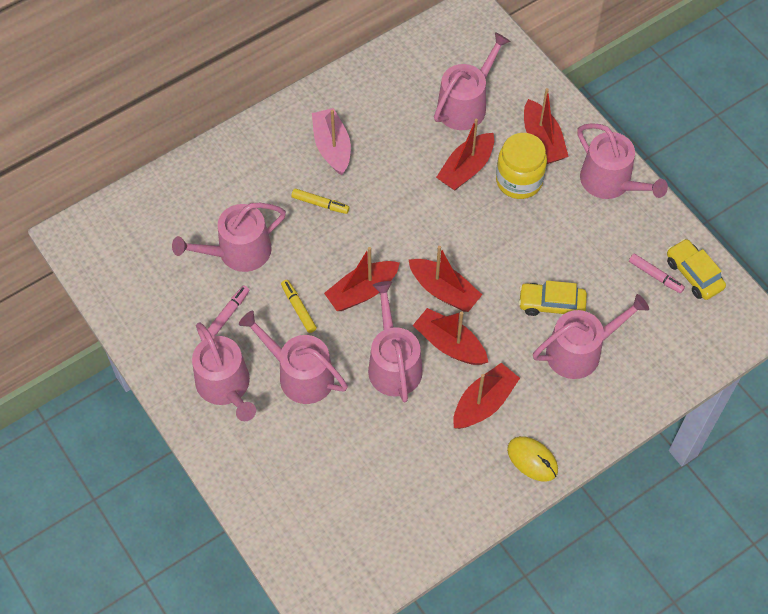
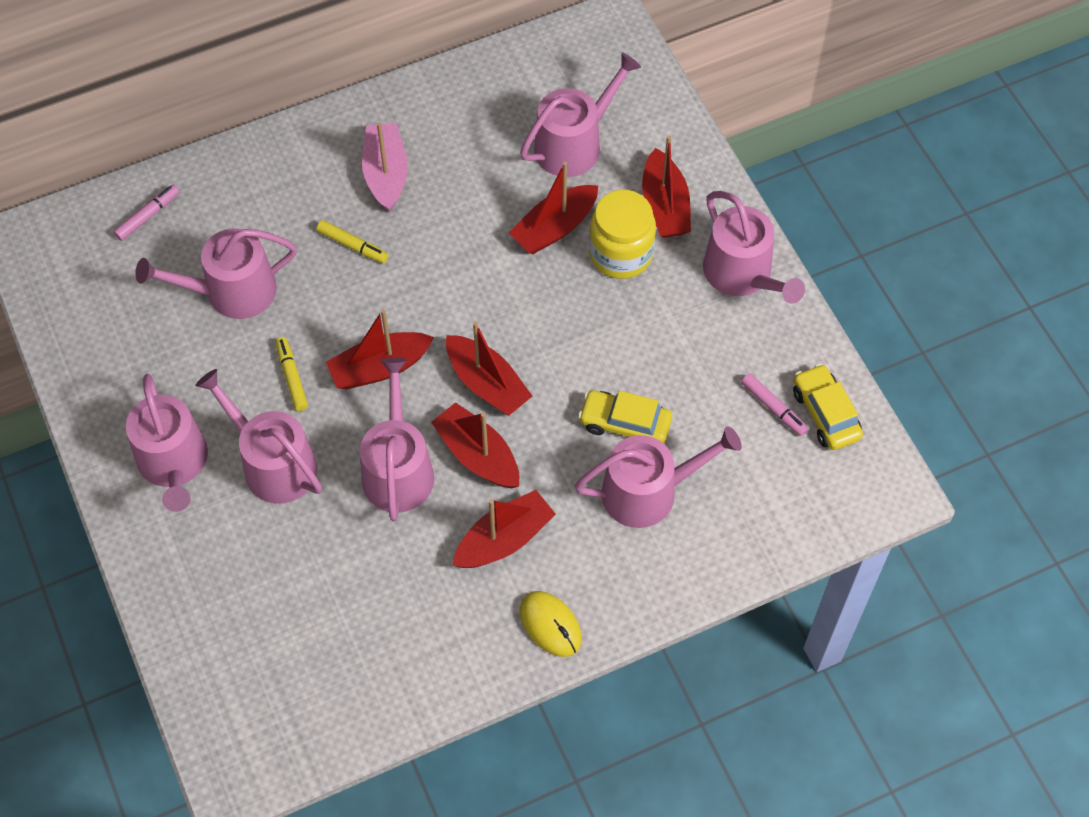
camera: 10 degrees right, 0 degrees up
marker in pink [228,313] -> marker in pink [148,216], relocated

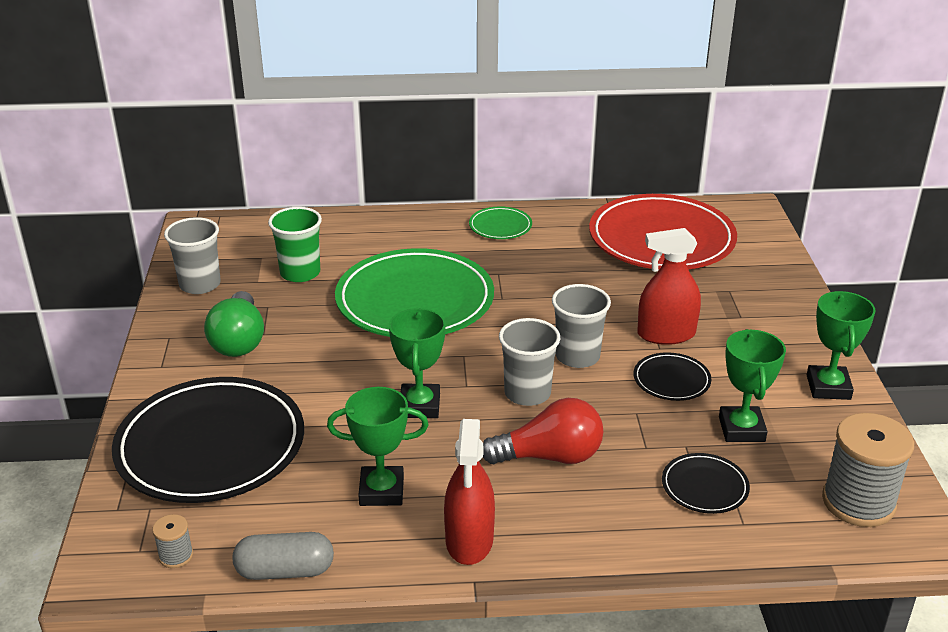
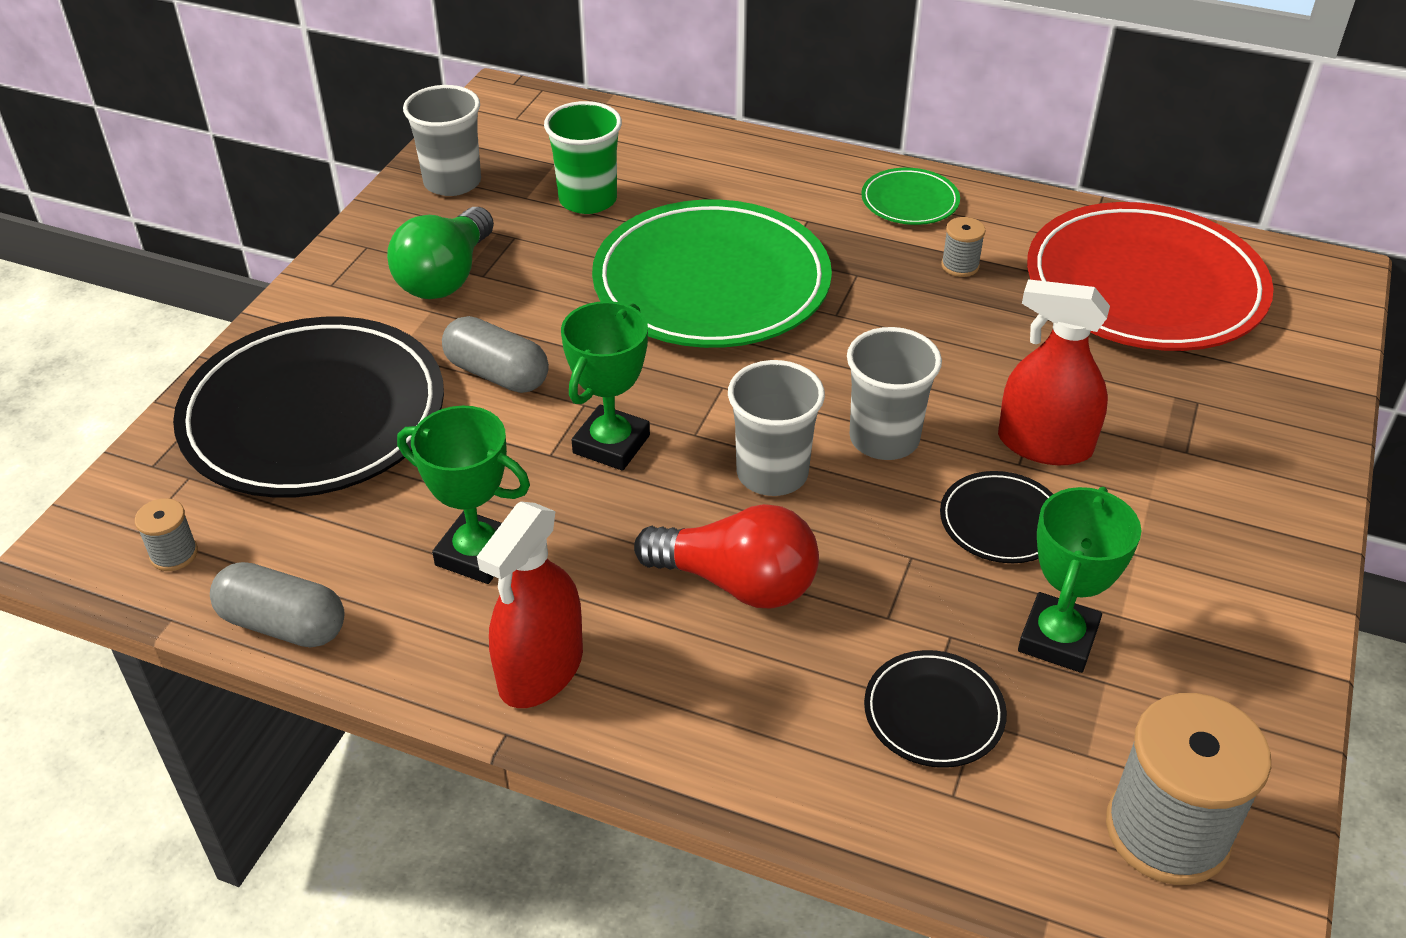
camera: 25 degrees right, 10 degrees up
trophy in green [828,387] -> none
none -> spool in grey [960,266]
none -> capsule in grey [497,374]

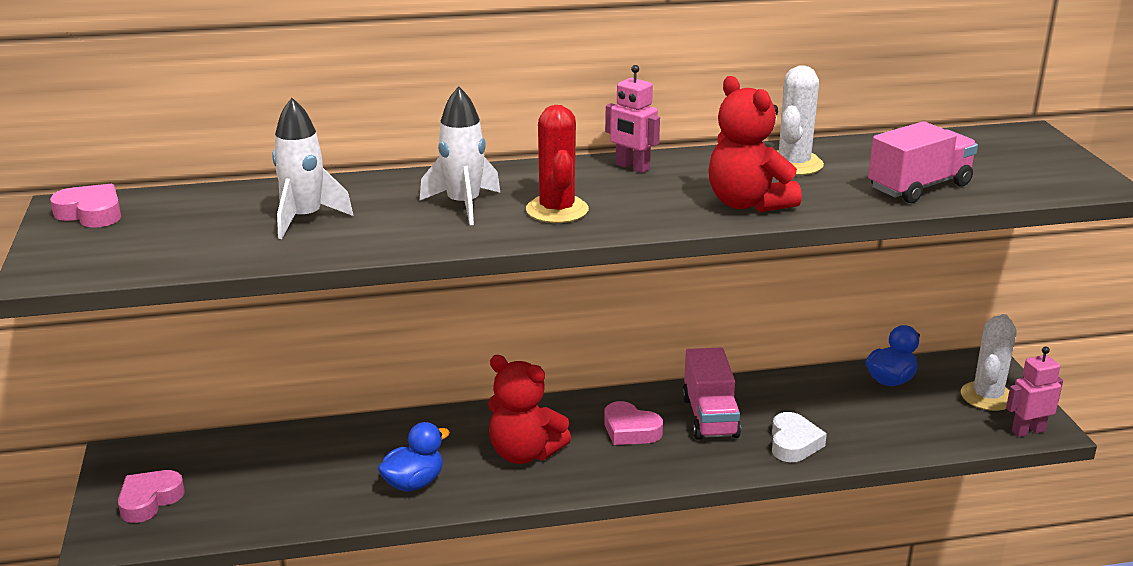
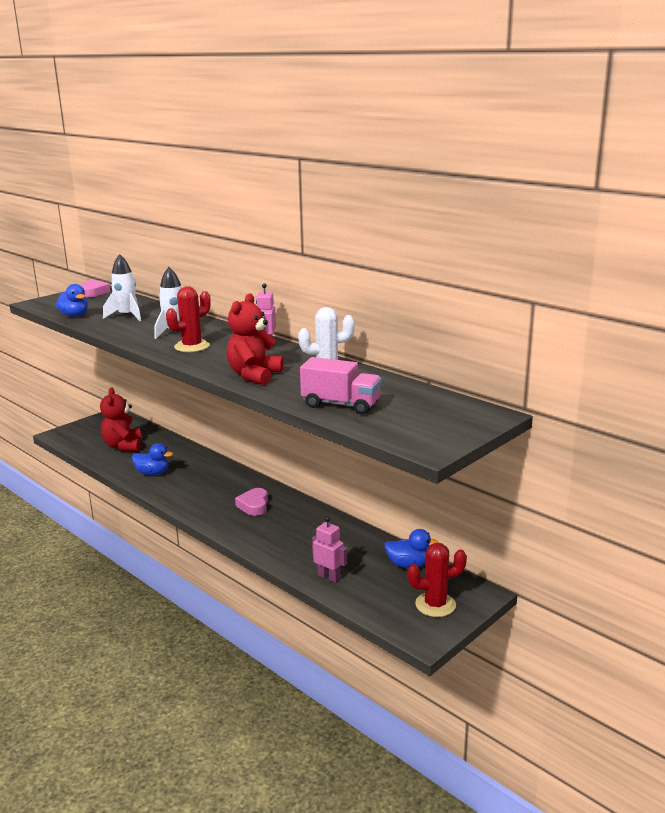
camera: 55 degrees right, 5 degrees down
cactus in white [987,396] -> cactus in red [435,605]
truck in pink [709,417] -> none
robot in pink [1028,431] -> robot in pink [329,577], relocated
teddy bear in red [524,453] -> teddy bear in red [123,446], relocated
heart in white [793,443] -> none
heart in pink [149,500] -> none
none -> duck in blue [74,315]

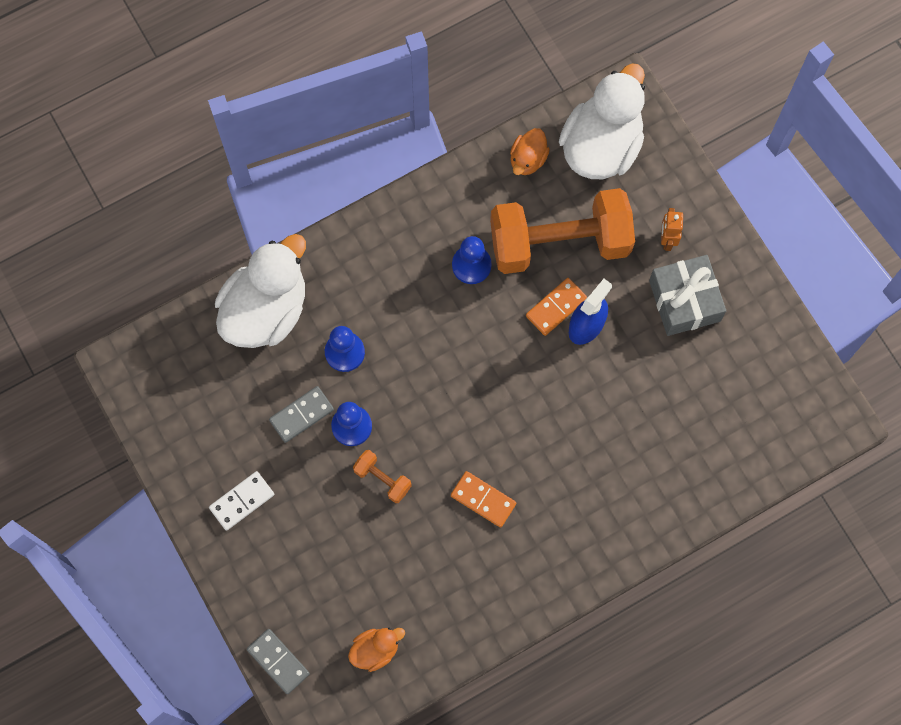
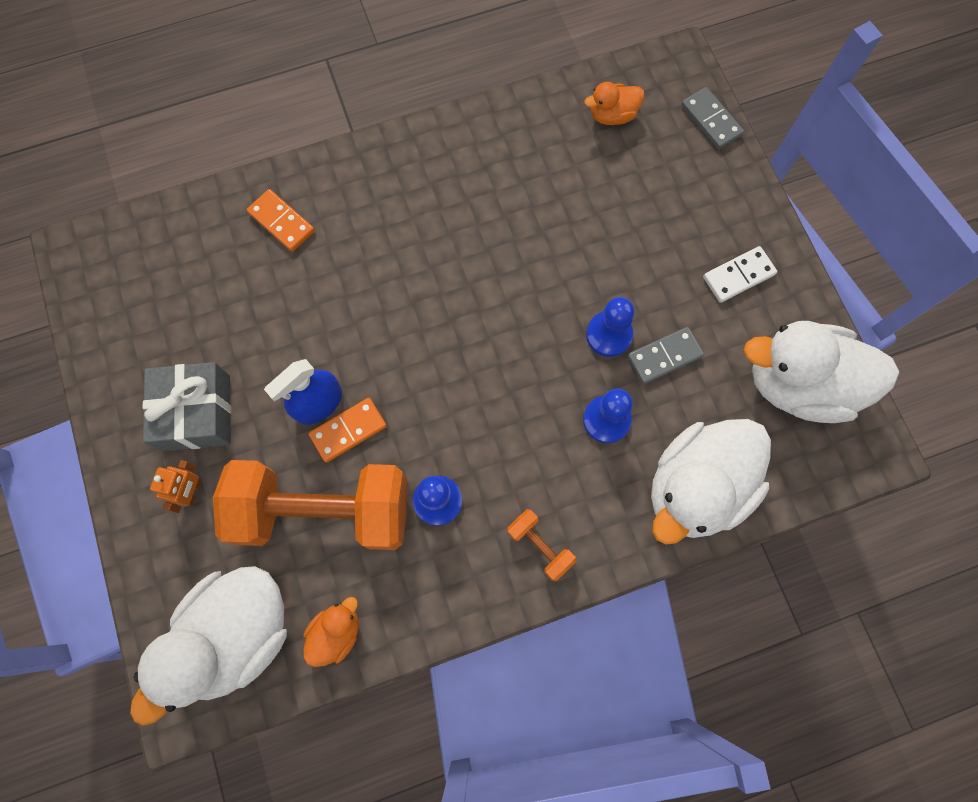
camera: 170 degrees left, 0 degrees up
dumbbell in orange [382,479] -> dumbbell in orange [540,546], relocated
domino in orange [483,500] -> domino in orange [281,222], relocated
none -> duck in white [798,384]

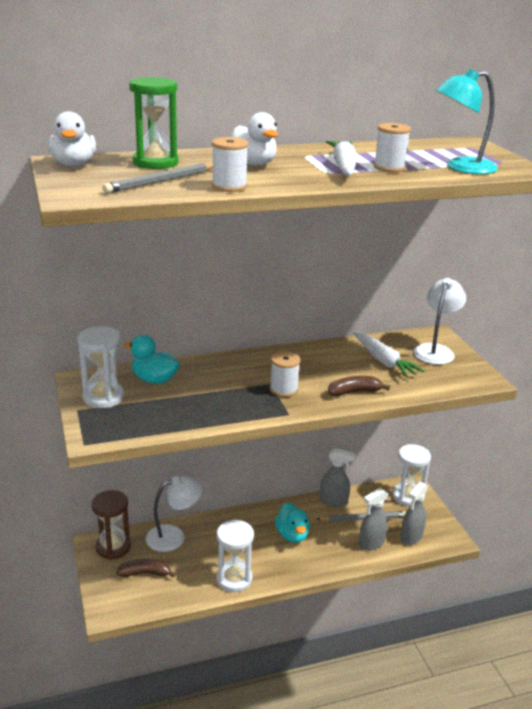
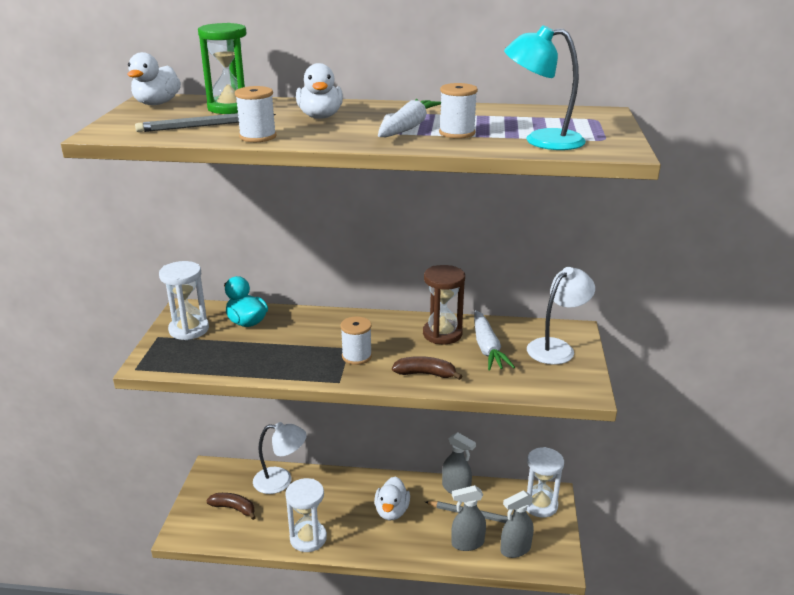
camera: 25 degrees right, 0 degrees up
hourglass in brown [113,547] -> hourglass in brown [442,334], relocated
duck in turquoise [292,535] -> duck in white [392,511]

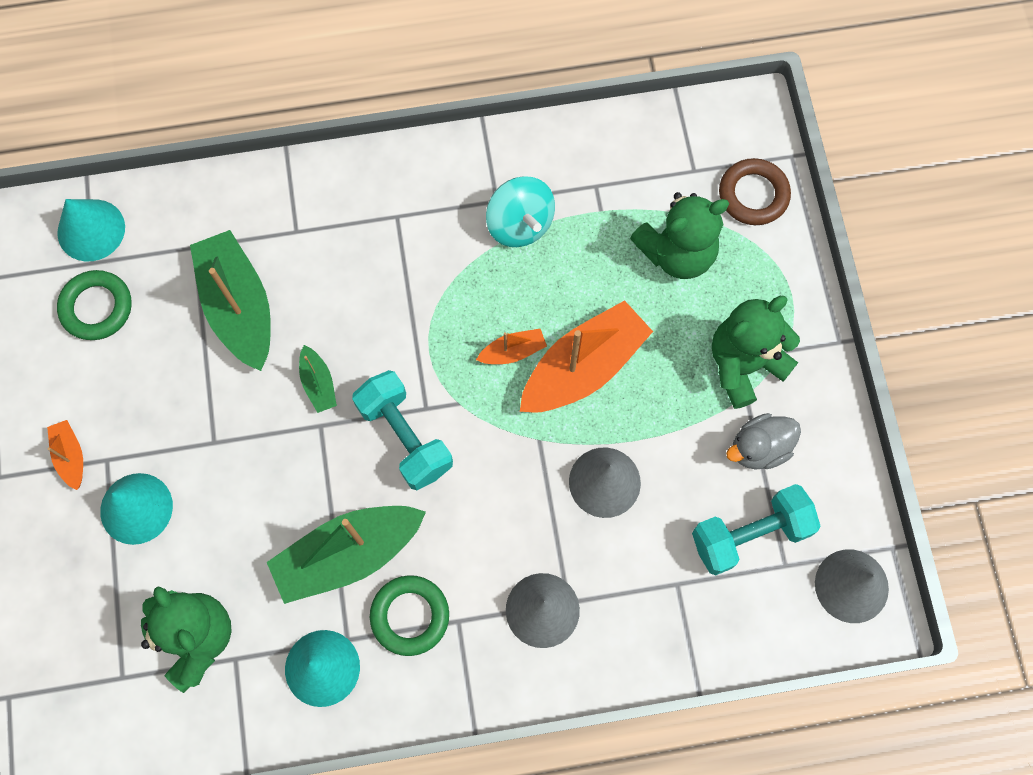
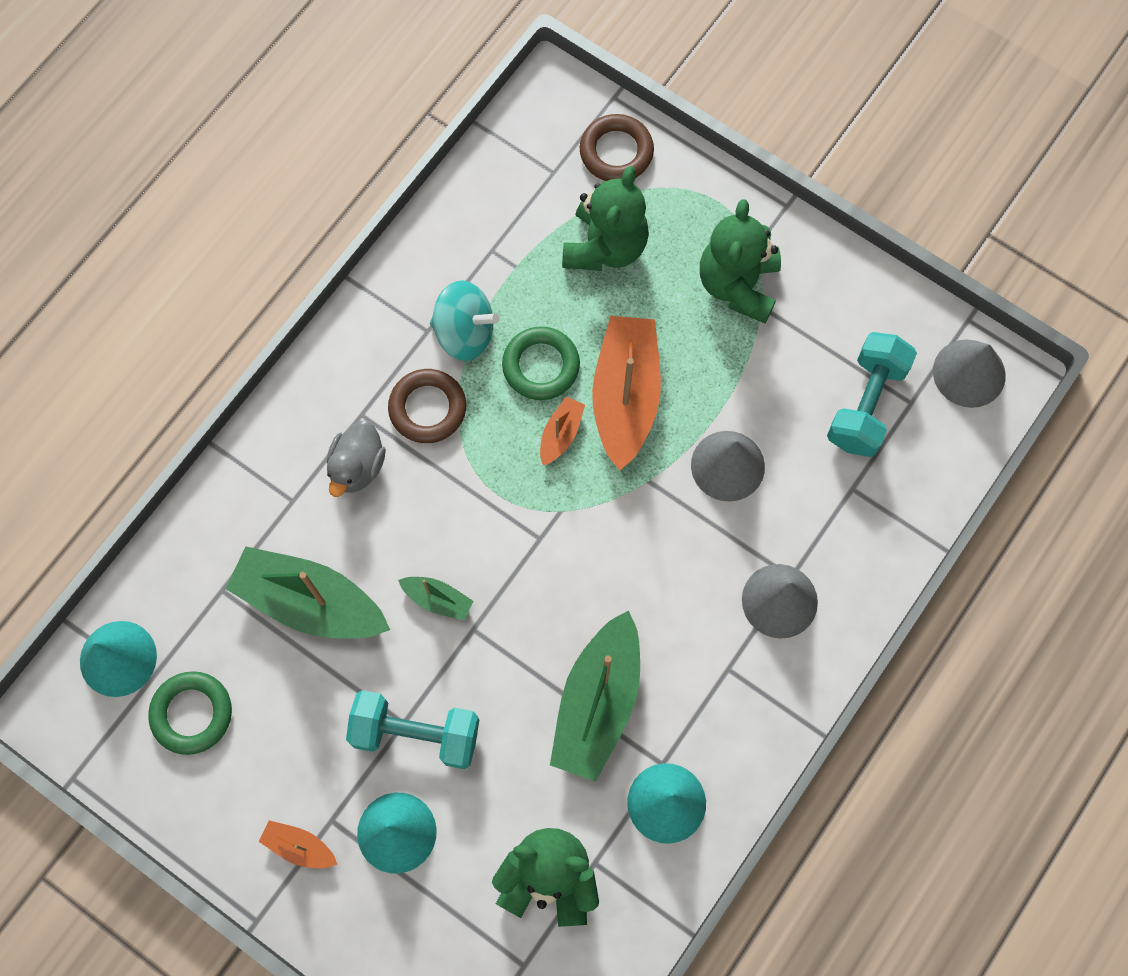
camera: 45 degrees left, 0 degrees up
dumbbell in turquoise [405,437] -> dumbbell in turquoise [416,733], relocated
duck in grey [759,448] -> duck in grey [357,467], relocated
ring in green [410,616] -> ring in green [541,366], relocated
none -> ring in brown [427,408]

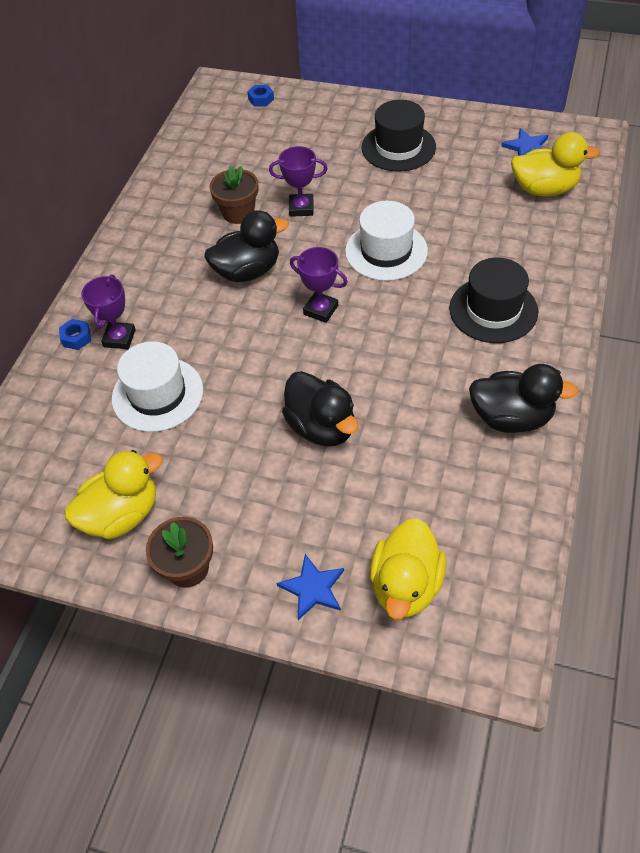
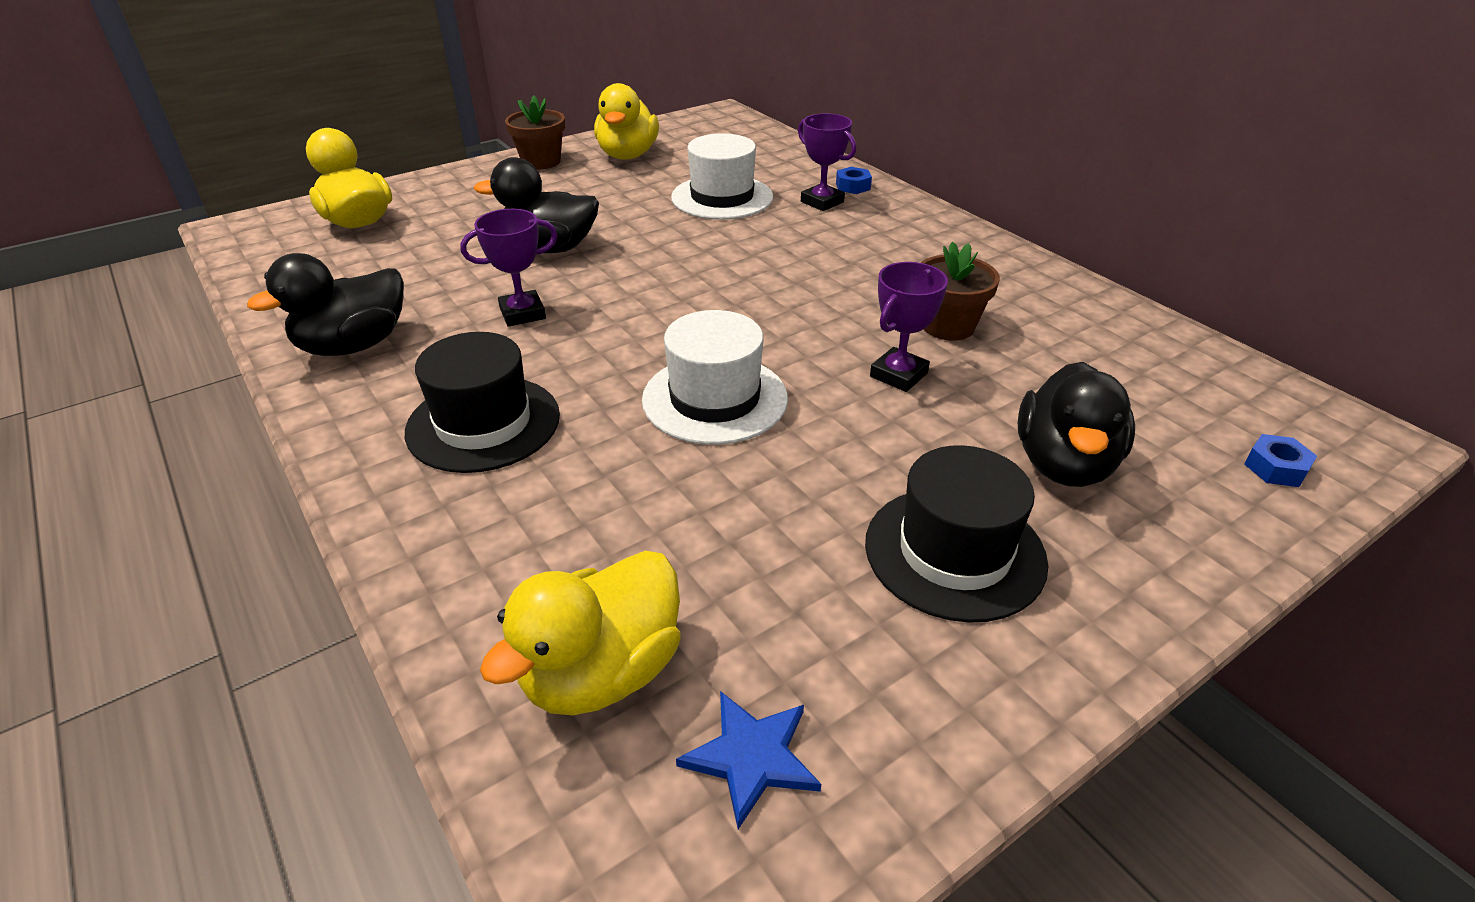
camera: 125 degrees right, 15 degrees down
duck in black [247,271] -> duck in black [1064,464], relocated
trophy in purple [321,310] -> trophy in purple [522,313], relocated
star in blue [313,588] -> none

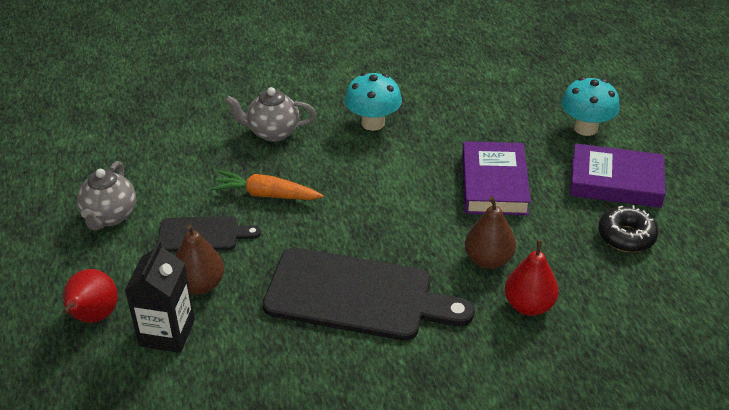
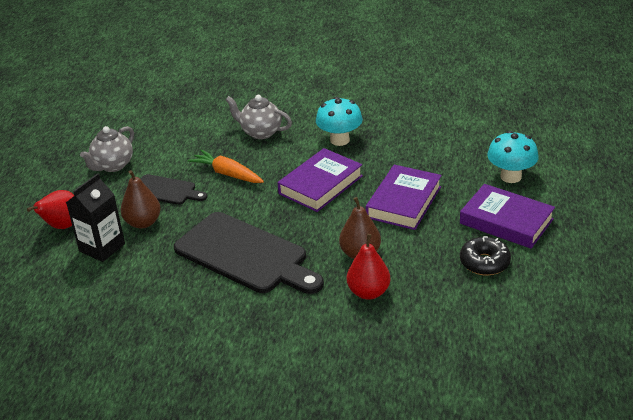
camera: 25 degrees right, 5 degrees down
none -> book in purple [320,185]

